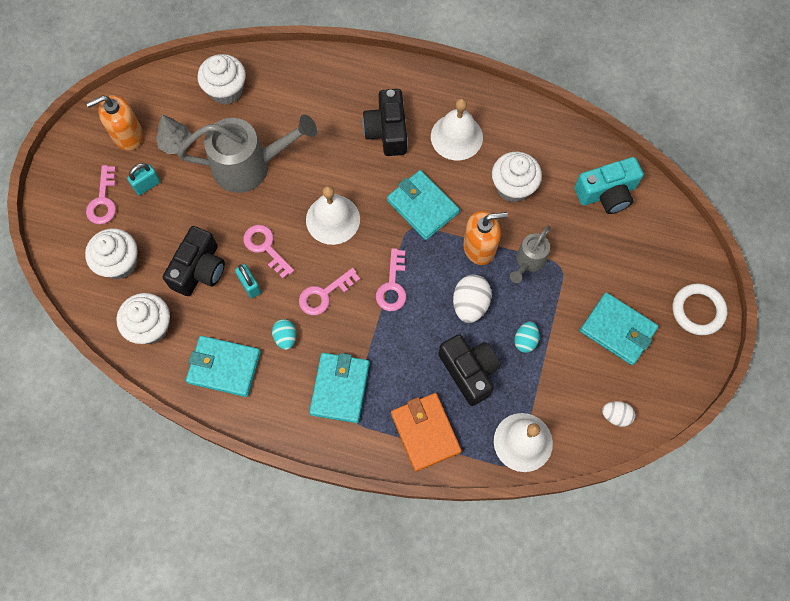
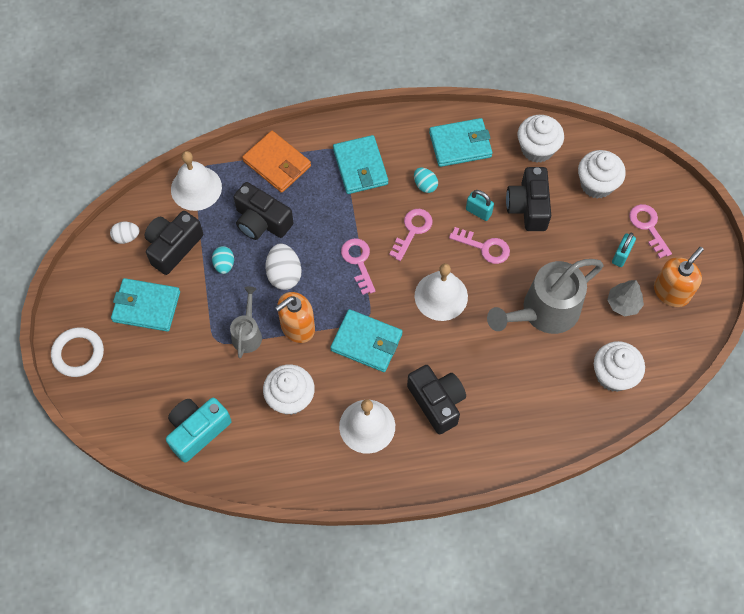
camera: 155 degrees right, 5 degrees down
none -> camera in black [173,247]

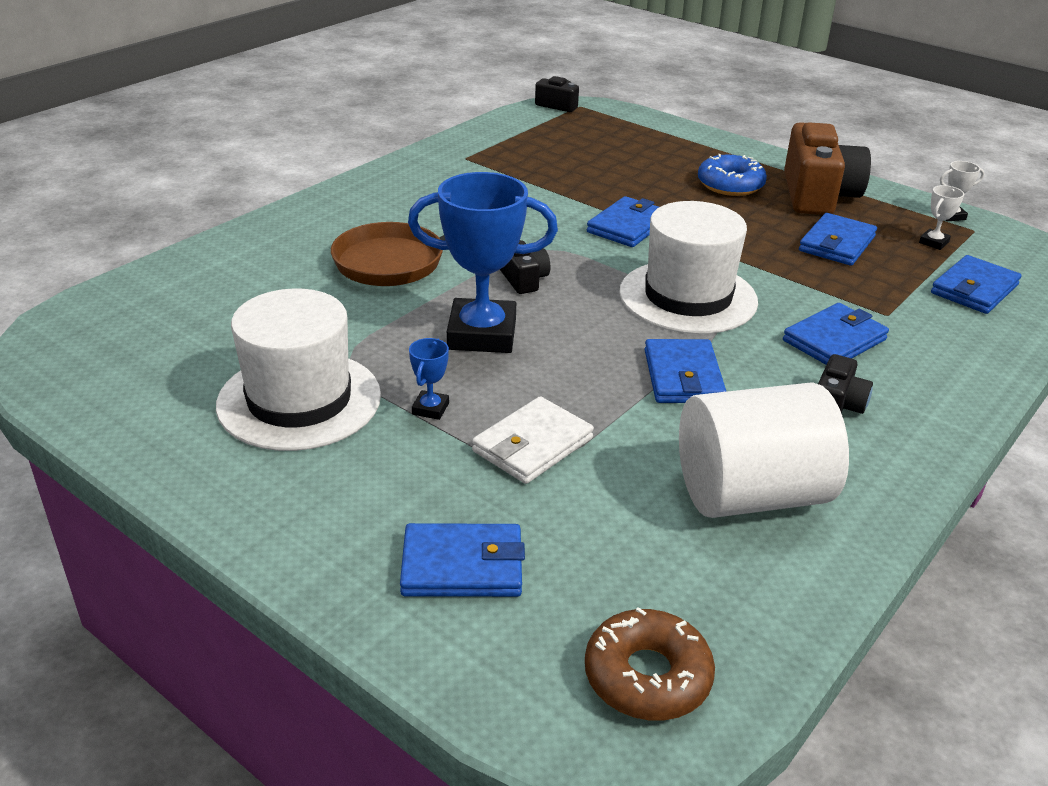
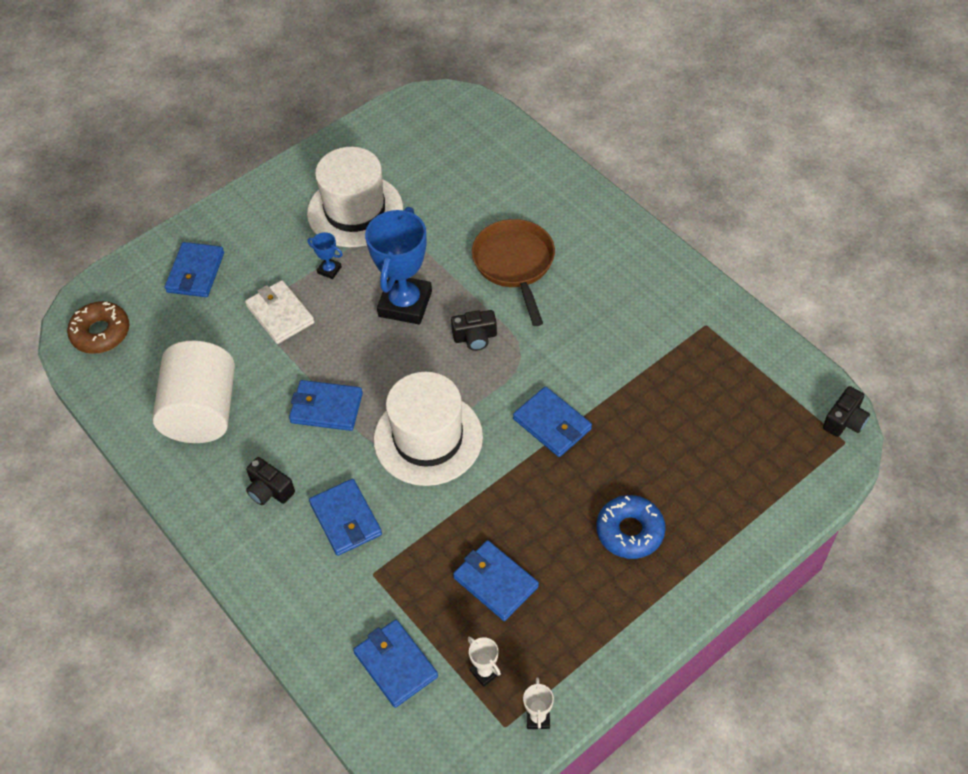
camera: 105 degrees right, 20 degrees up
camera in brown [817,195] -> none

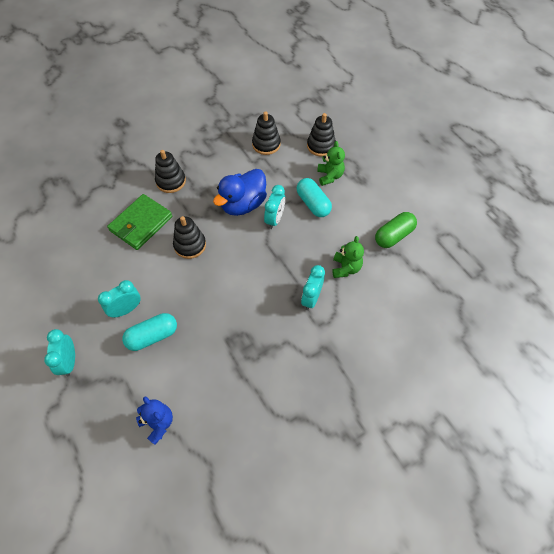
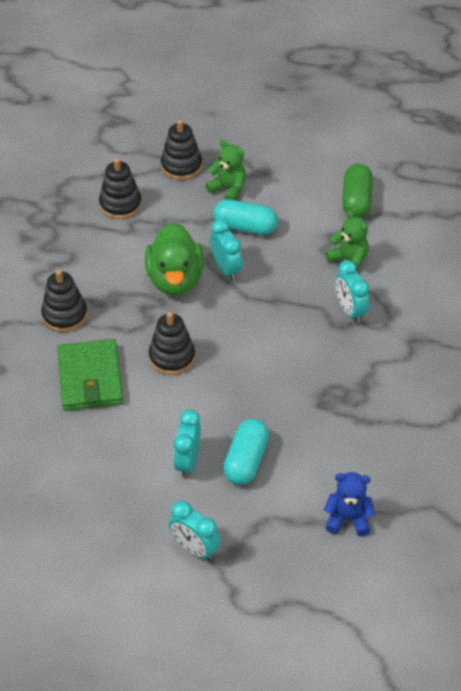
camera: 45 degrees left, 10 degrees down
duck in blue [243,204] -> duck in green [175,279]

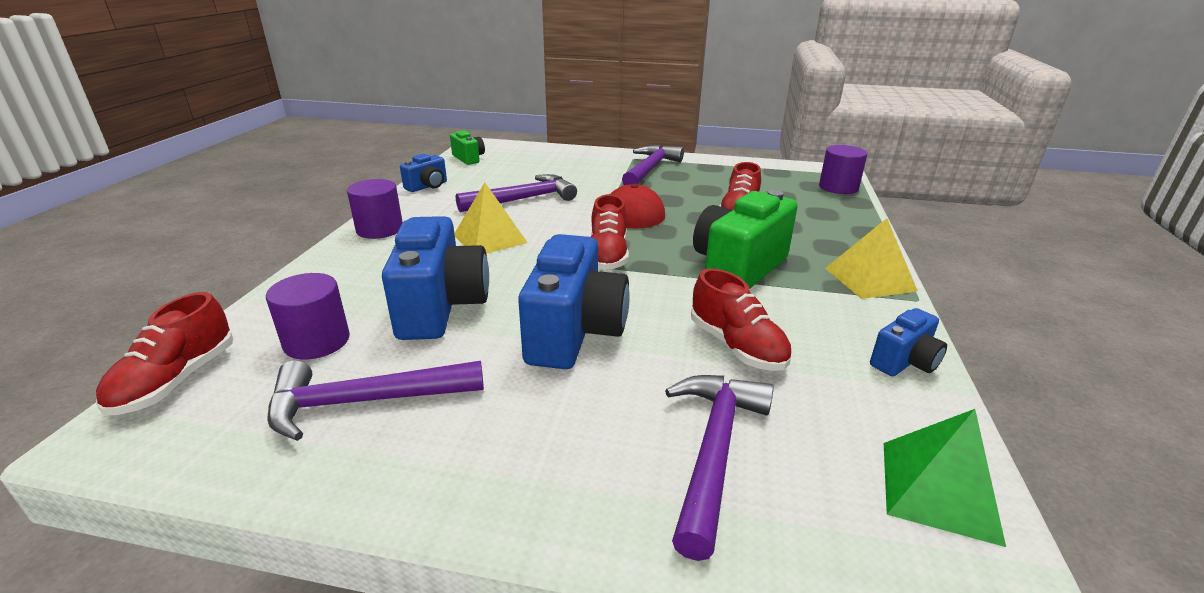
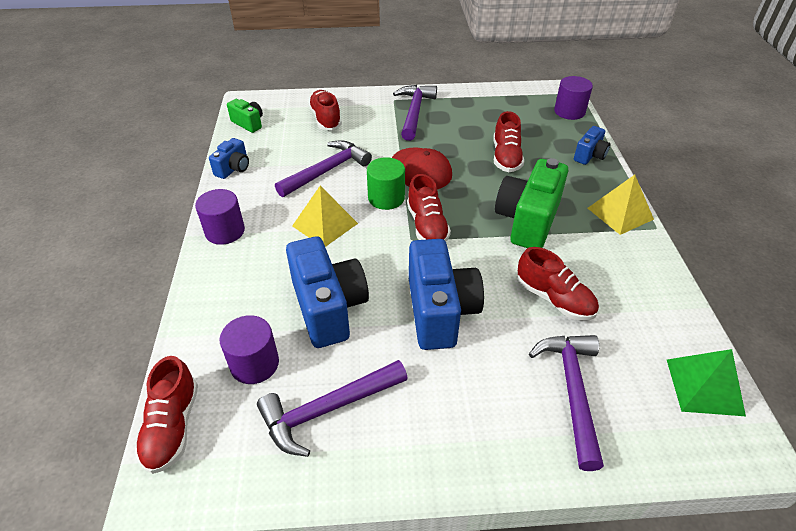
camera: 15 degrees left, 15 degrees up
camera in blue [904,362] -> camera in blue [589,156], relocated
none -> shoe in red [326,119]
none -> cylinder in green [386,198]

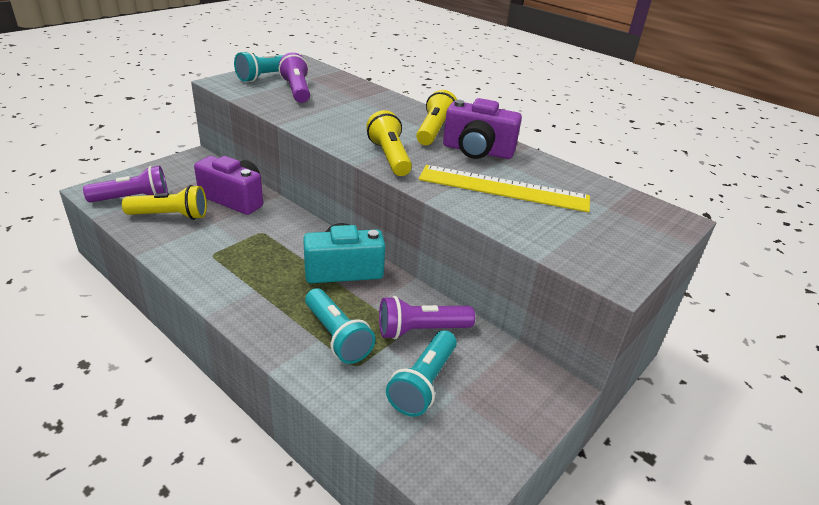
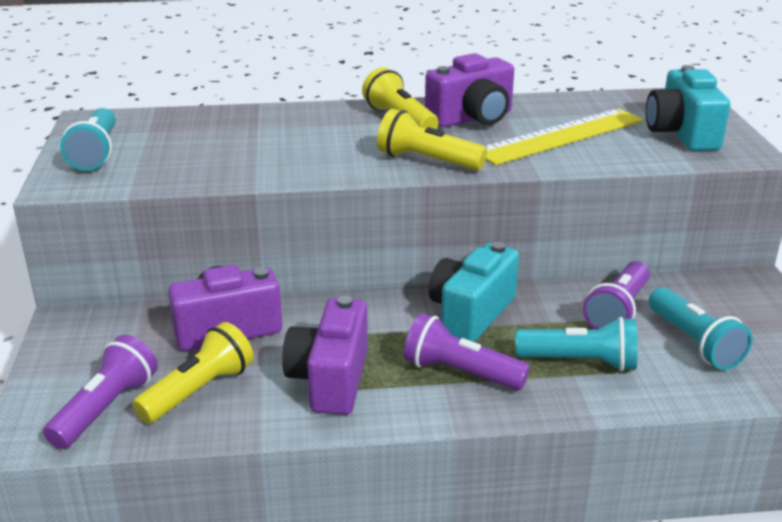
camera: 45 degrees left, 5 degrees down
flashlight in purple [297,90] -> flashlight in purple [460,373], relocated
none -> camera in turquoise [682,134]
none -> camera in purple [330,380]

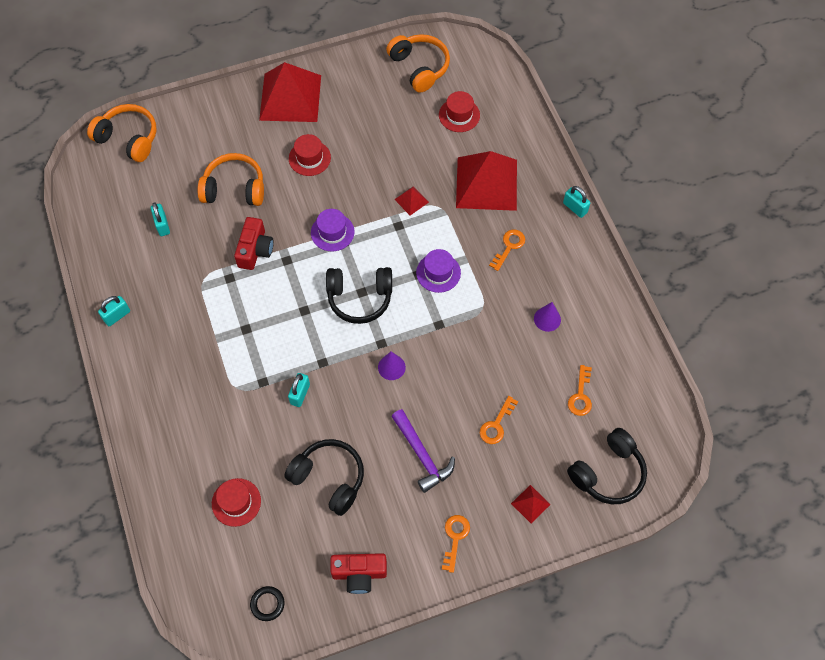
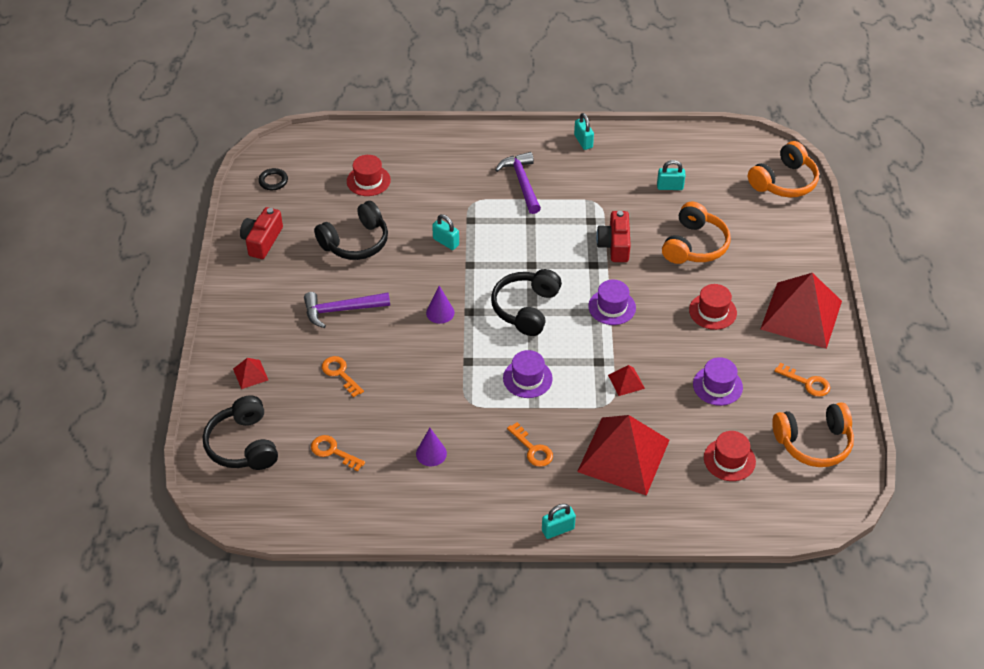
camera: 110 degrees right, 15 degrees down
camera in red [255,250] -> camera in red [615,245], 60 degrees clockwise
key in orange [455,538] -> key in orange [807,383], relocated
none -> hammer in purple [522,183]
none -> hat in purple [717,386]

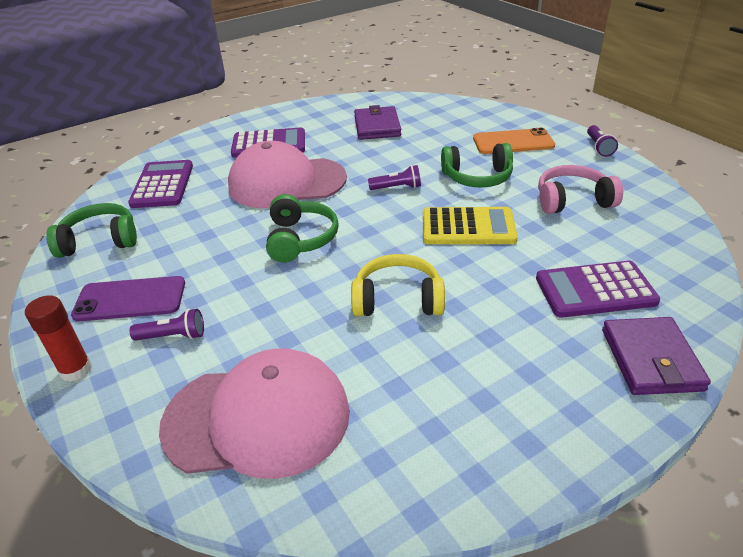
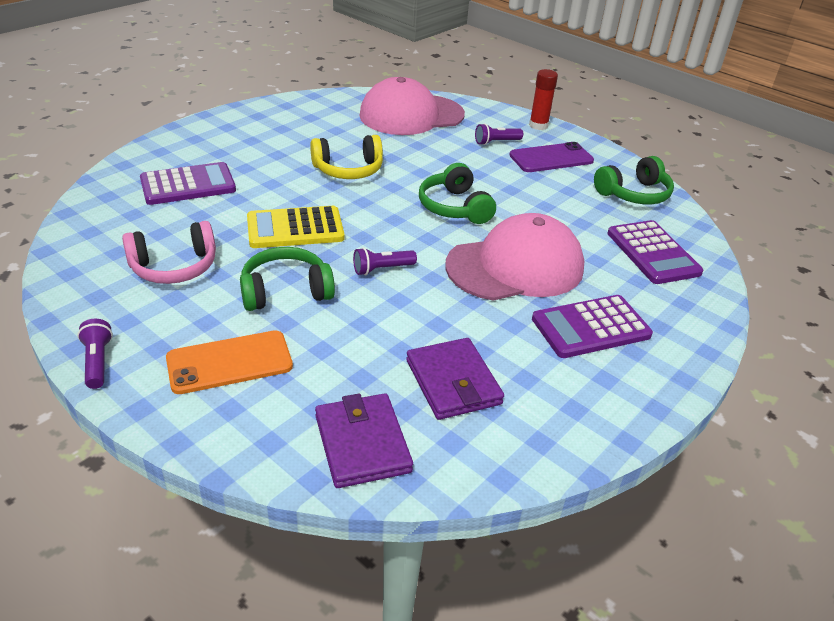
camera: 160 degrees right, 0 degrees up
wallet in purple [651,359] -> wallet in purple [362,443], relocated

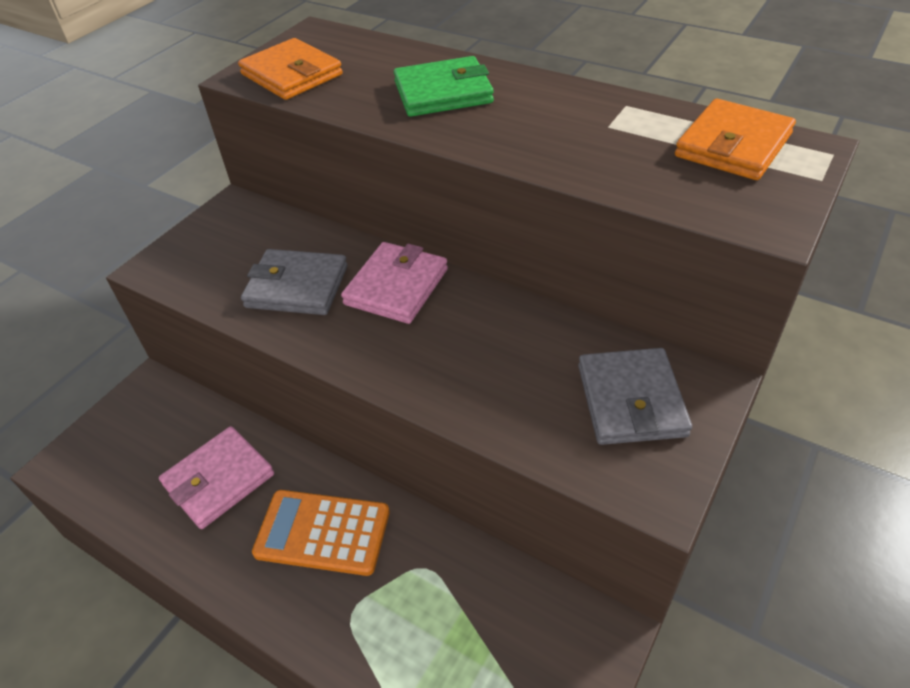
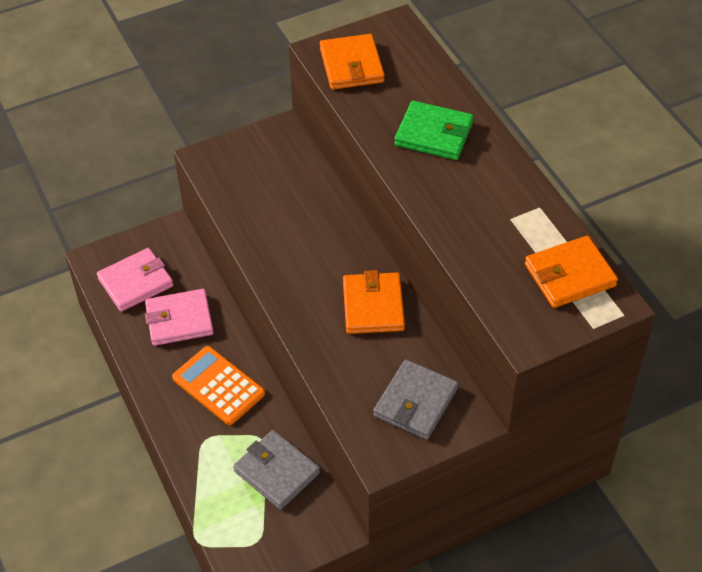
camera: 30 degrees right, 5 degrees up
wallet in pink [396,286] -> wallet in pink [135,282], relocated
wallet in grey [297,286] -> wallet in grey [276,472], relocated
none -> wallet in orange [373,306]

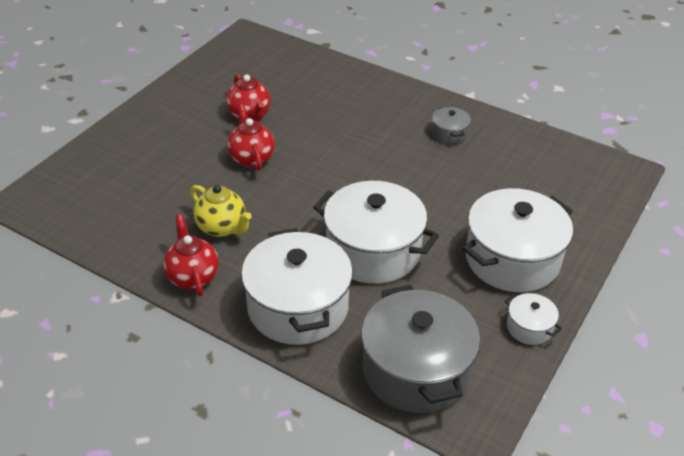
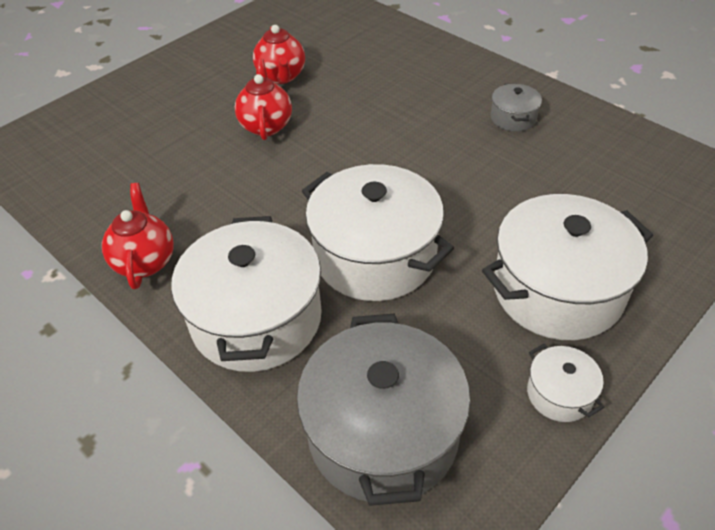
camera: 15 degrees right, 5 degrees up
teapot in yellow [222,228] -> none

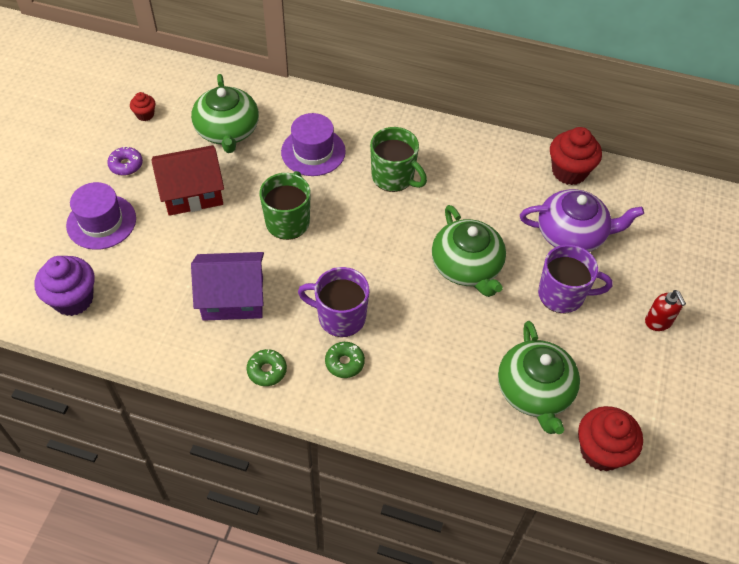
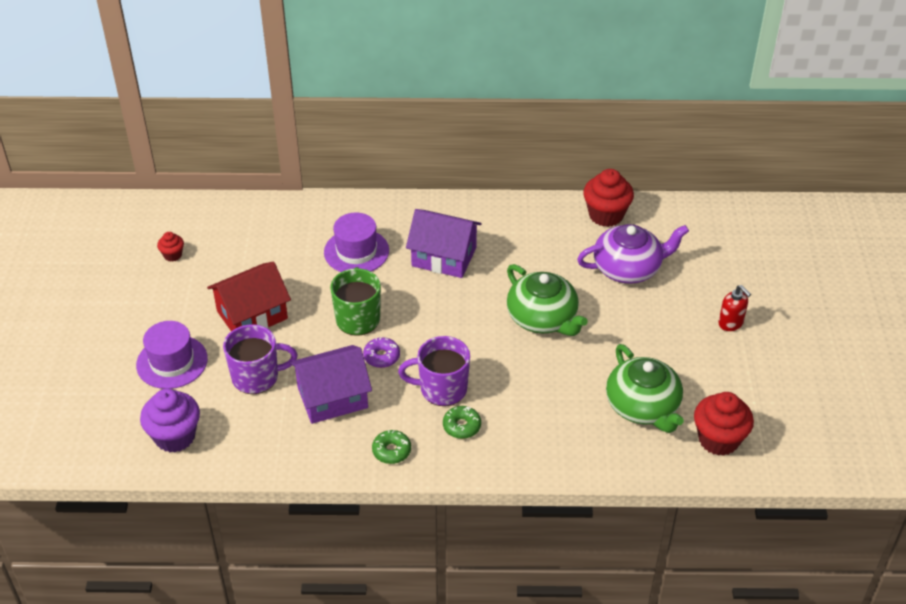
camera: 15 degrees left, 10 degrees down
teapot in green [227,131] -> none
mug in green [394,177] -> house in purple [444,257]
donut in purple [126,165] -> donut in purple [381,356], relocated
mug in purple [563,295] -> mug in purple [257,377], relocated

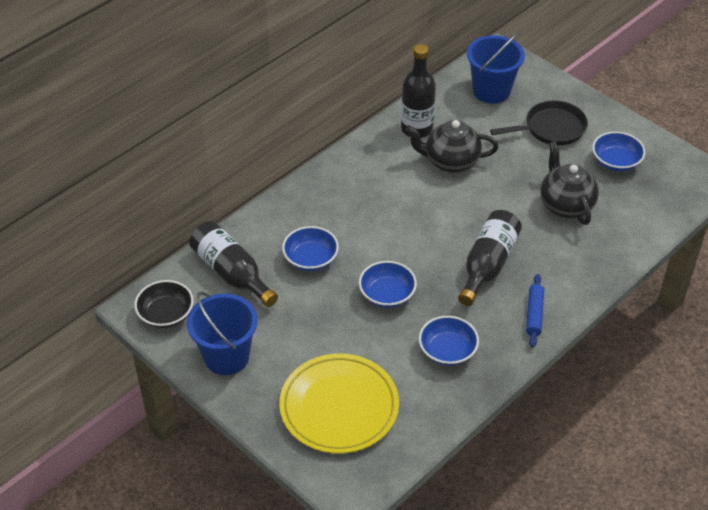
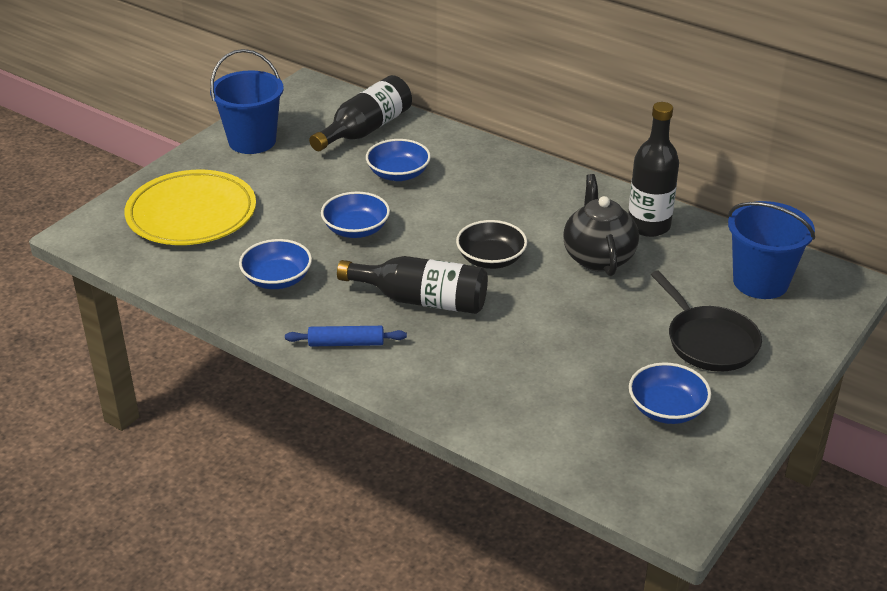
camera: 80 degrees right, 10 degrees down
teapot in black [565,205] -> none
bowl in black [166,314] -> bowl in black [491,259], relocated

